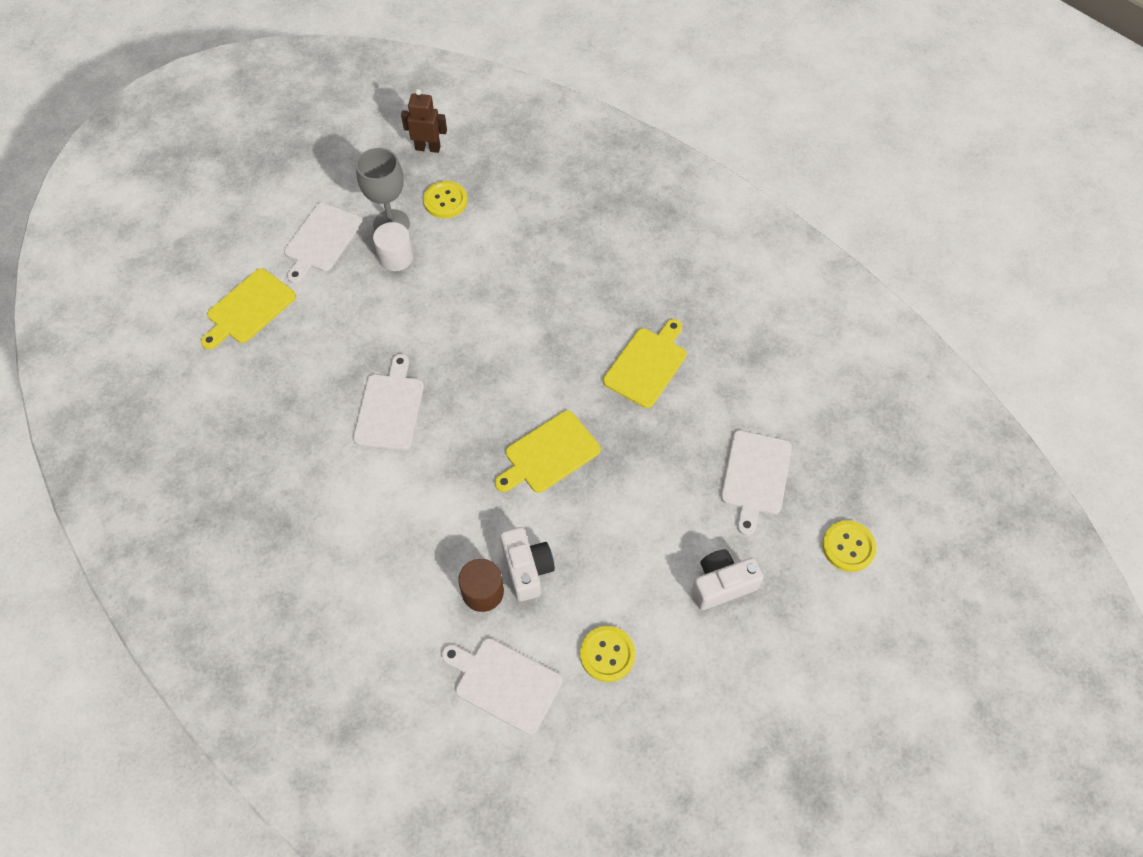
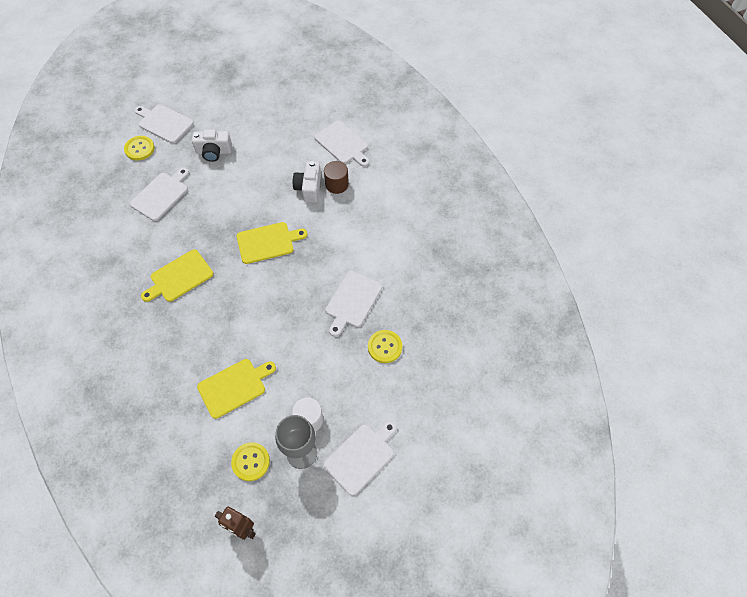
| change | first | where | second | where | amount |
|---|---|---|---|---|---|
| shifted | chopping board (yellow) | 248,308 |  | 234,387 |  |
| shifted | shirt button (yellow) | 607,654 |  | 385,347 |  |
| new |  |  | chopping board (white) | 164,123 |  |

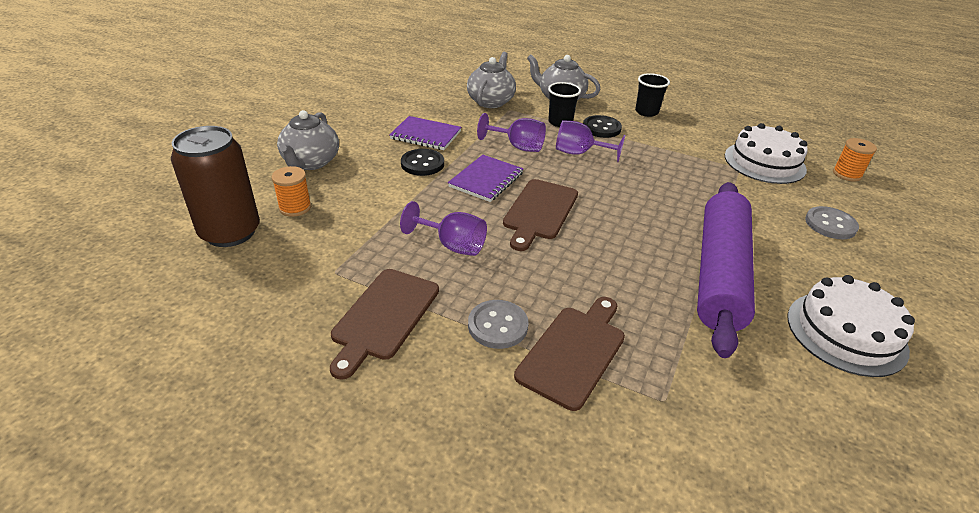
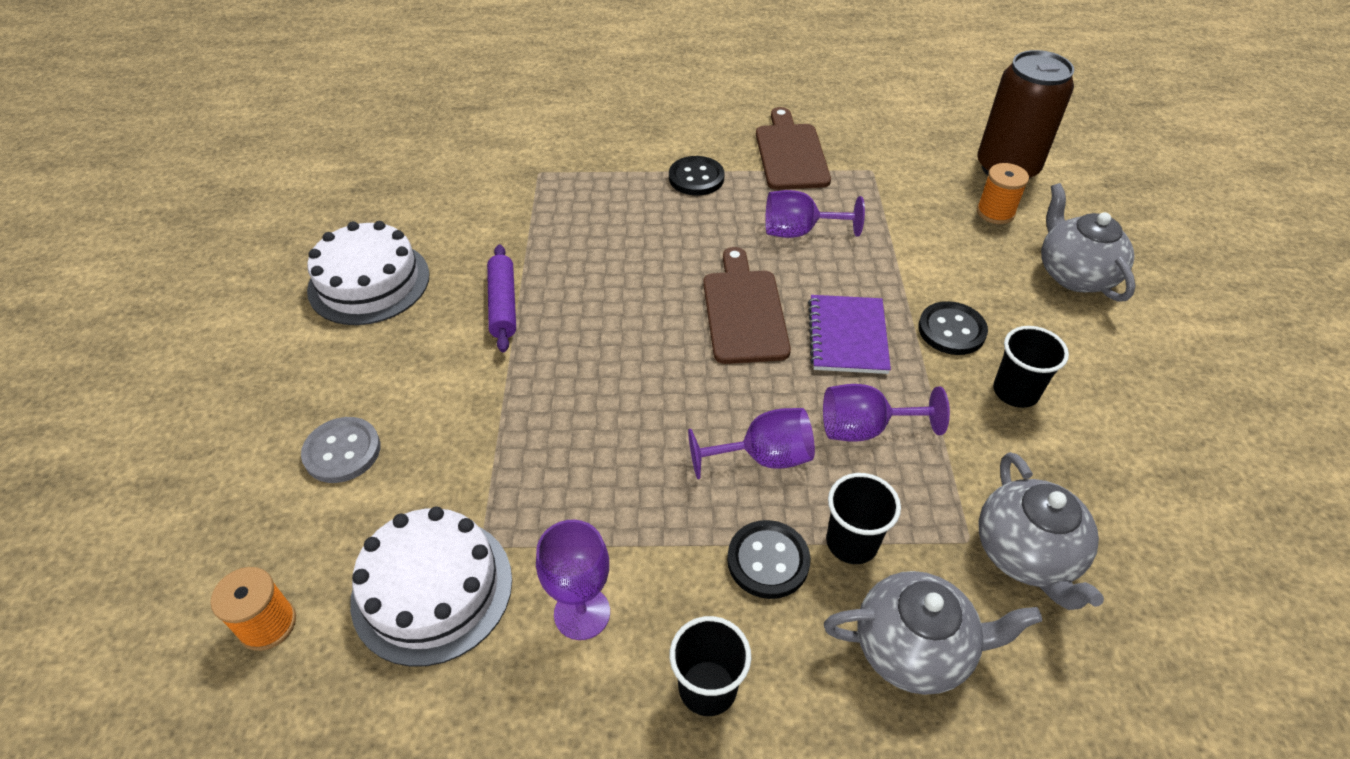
| change | first | where | second | where | amount |
|---|---|---|---|---|---|
| swapped | notepad (royal purple) | 425,135 | tumbler (ebony) | 1015,392 |  |
| scaled | dough roller (royal purple) | 719,273 |  | 503,305 | x0.46 |
| gone | chopping board (dark brown) | 574,352 |  |  |  |
| repainted | shirt button (gray) | 497,326 | shirt button (ebony) | 696,178 |  |
| new |  |  | chalice (royal purple) | 582,613 |  |

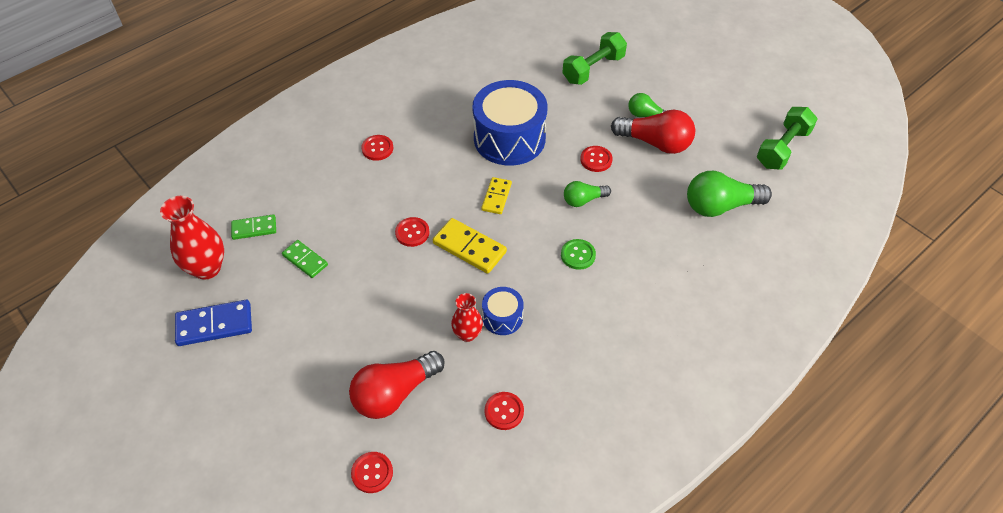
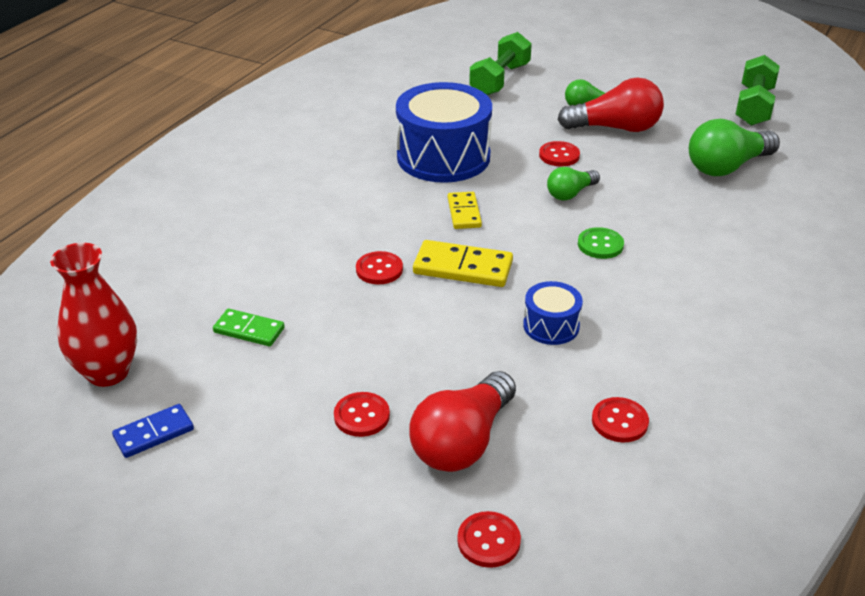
| change | first | where | second | where | amount |
|---|---|---|---|---|---|
| shifted | shirt button (scarlet) | 377,148 |  | 361,416 |  |
| gone | domino piece (green) | 254,228 |  |  |  |
| gone | tall vase (scarlet) | 467,334 |  |  |  |
| scaled | domino piece (cobalt) | 214,325 |  | 154,433 | x0.64 |

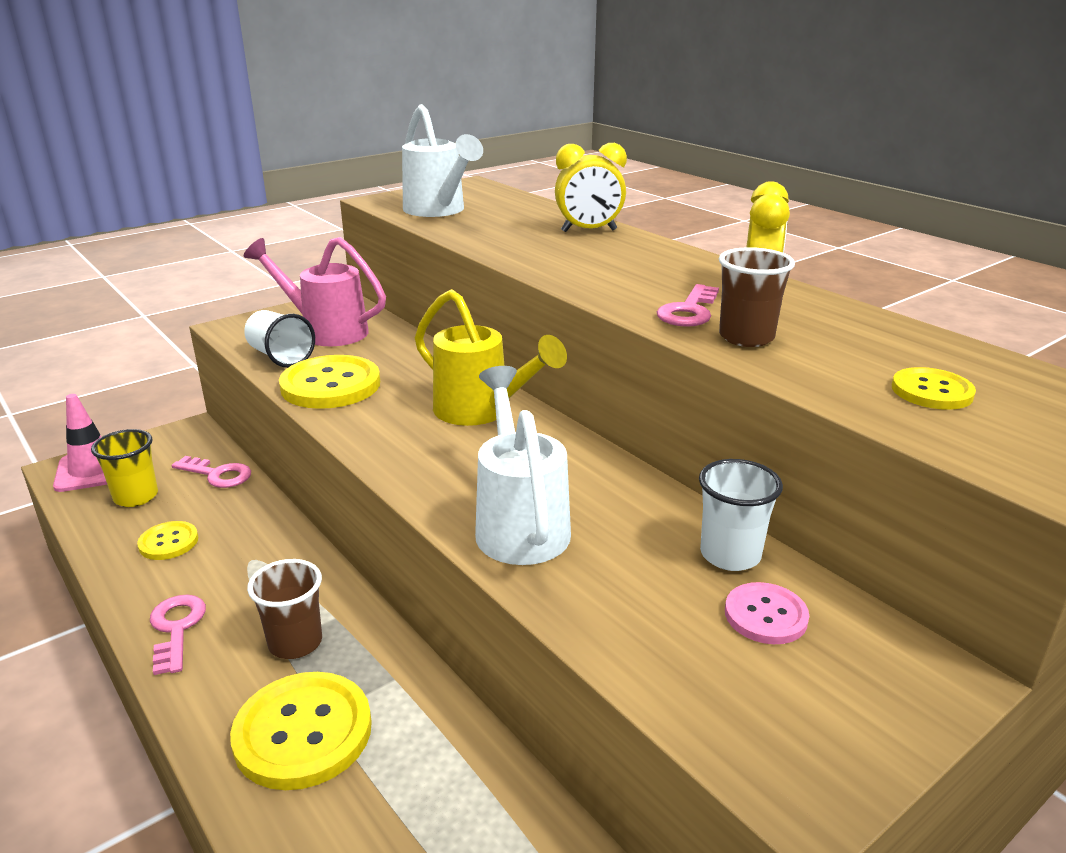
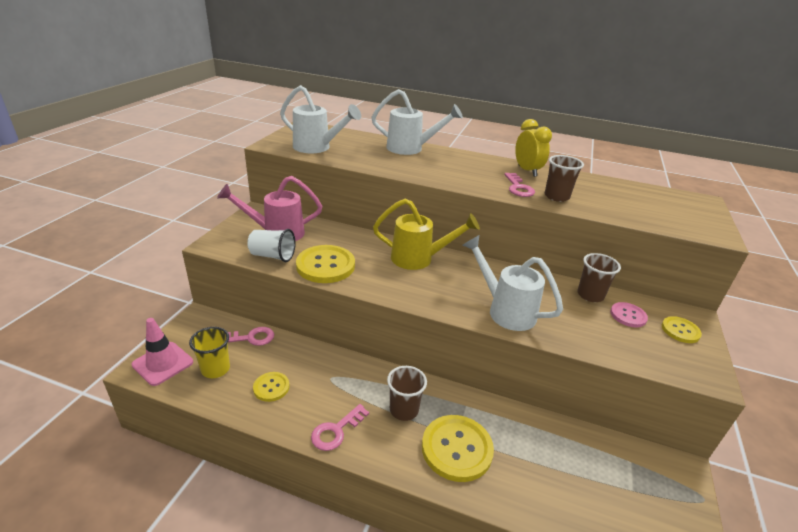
| change | first | where | second | where | amount |
|---|---|---|---|---|---|
| swapped | clock (yellow) | 589,231 | watering pot (white) | 411,149 |  |
| shifted | shirt button (yellow) | 932,391 |  | 680,330 |  |
| repainted | tumbler (white) | 730,555 | tumbler (dark brown) | 590,295 |  |
| rotated | latchkey (rose-pink) | 176,628 |  | 336,431 | 90 degrees counterclockwise |

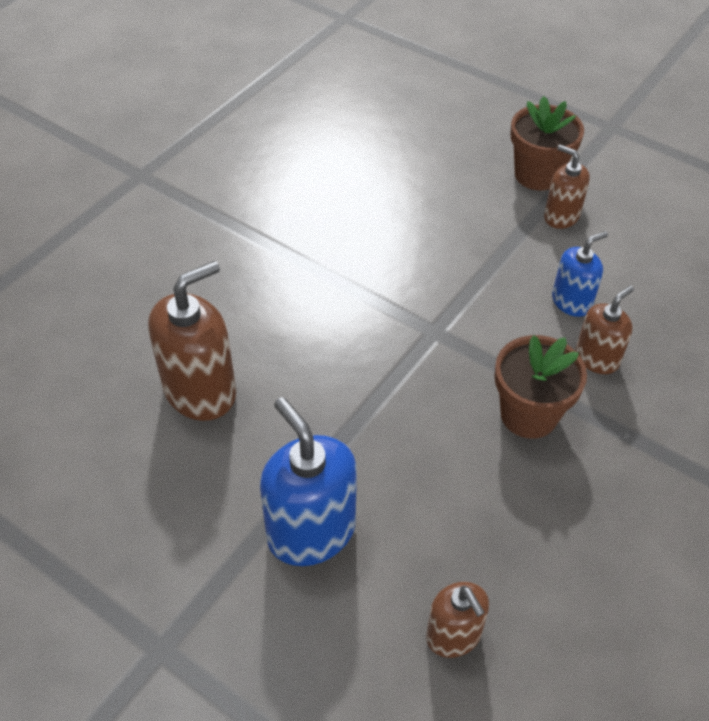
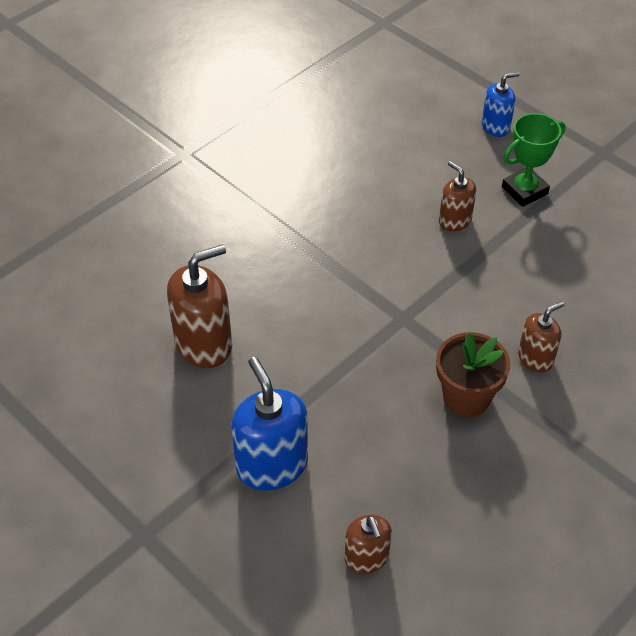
| change | first | where | second | where | amount |
|---|---|---|---|---|---|
| swapped | potted plant (dark brown) | 537,175 | prize cup (green) | 524,190 |  |
| shifted | soap pump (dark brown) | 561,216 |  | 455,220 |  |
| shifted | soap pump (cobalt) | 571,302 |  | 495,126 |  |

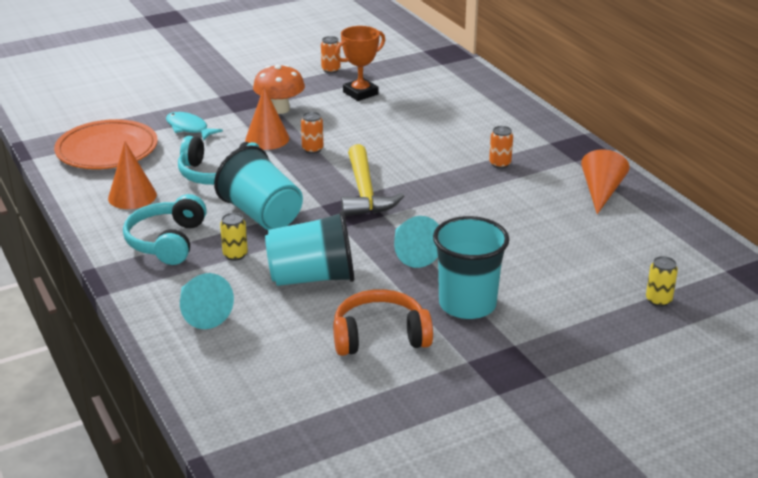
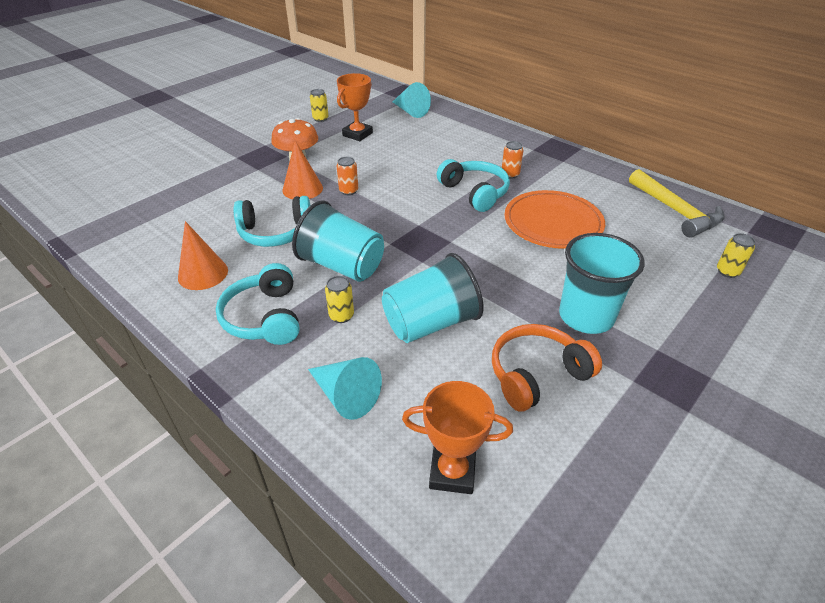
| change | first | where | second | where | amount |
|---|---|---|---|---|---|
| repainted | soda can (orange) | 331,70 | soda can (yellow) | 320,119 |  |
| gone | toy fish (turquoise) | 189,128 |  |  |  |
| shifted | dinner plate (orange) | 107,150 |  | 553,223 |  |
| shifted | hammer (yellow) | 365,193 |  | 676,211 |  |
| gone | cone (orange) | 601,192 |  |  |  |
| shifted | cone (turquoise) | 412,253 |  | 410,111 |  |
| new |  |  | headphones (turquoise) | 474,192 |  |
| new |  |  | prize cup (orange) | 452,472 |  |

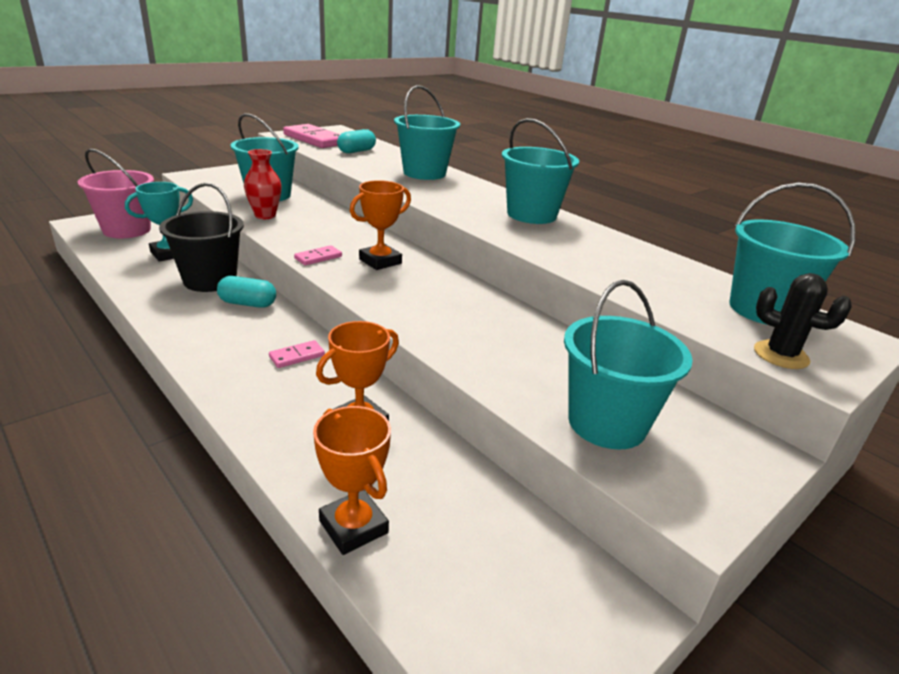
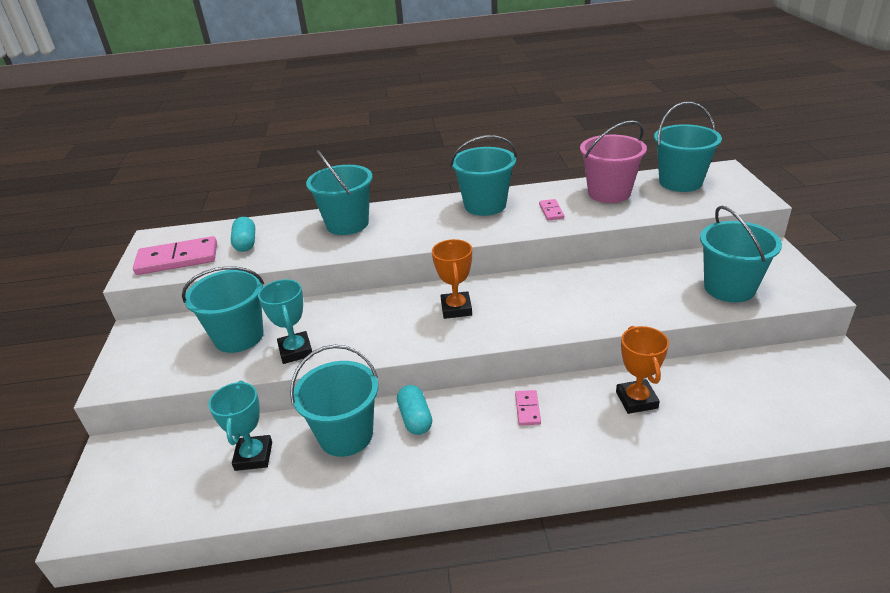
| change | first | where | second | where | amount |
|---|---|---|---|---|---|
| shifted | bucket (rose-pink) | 127,230 |  | 609,193 |  |
| swapped | tall vase (scarlet) | 265,215 | prize cup (turquoise) | 295,351 |  |
| repainted | bucket (ebony) | 210,280 | bucket (turquoise) | 346,435 |  |
| shifted | domino piece (rose-pink) | 318,257 |  | 551,211 |  |
| gone | saguaro cactus (ebony) | 781,355 |  |  |  |
| rotated | pill (turquoise) | 248,304 |  | 415,419 | 60 degrees counterclockwise |
| gone | prize cup (orange) | 353,527 |  |  |  |

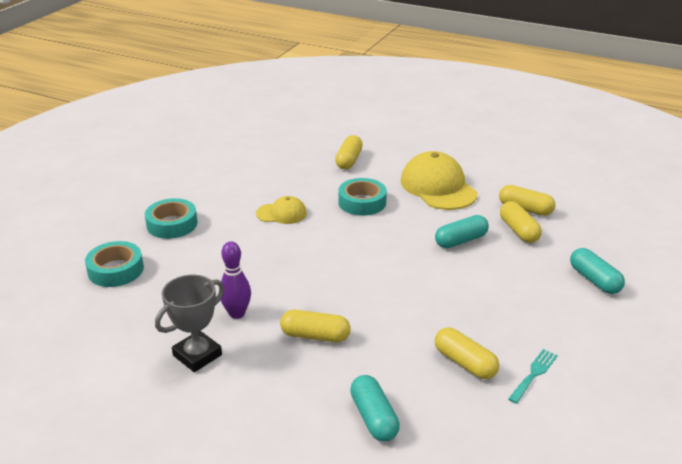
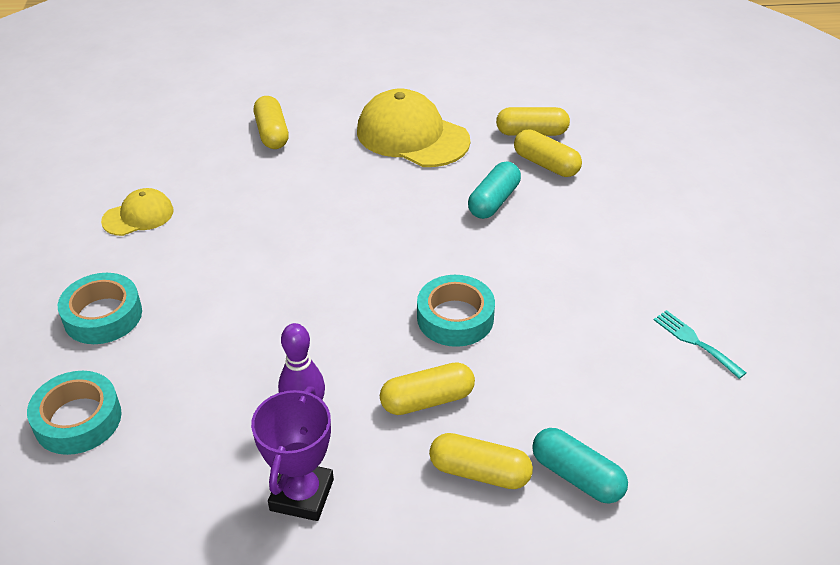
| change | first | where | second | where | amount |
|---|---|---|---|---|---|
| shifted | roll of tape (turquoise) | 362,202 |  | 455,318 |  |
| shifted | peaked cap (yellow) | 281,213 |  | 138,216 |  |
| gone | pill (turquoise) | 594,280 |  |  |  |
| repainted | prize cup (gray) | 197,355 | prize cup (royal purple) | 302,495 |  |
| shifted | pill (yellow) | 465,363 |  | 479,472 |  |
| rotated | fork (turquoise) | 534,374 |  | 695,342 | 45 degrees counterclockwise |

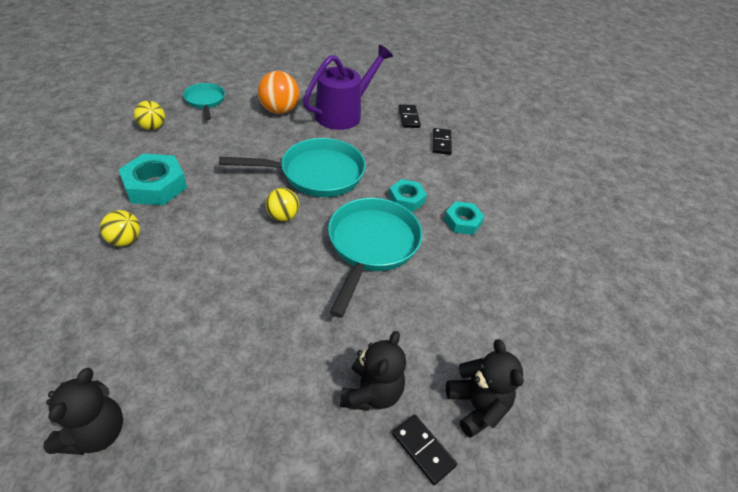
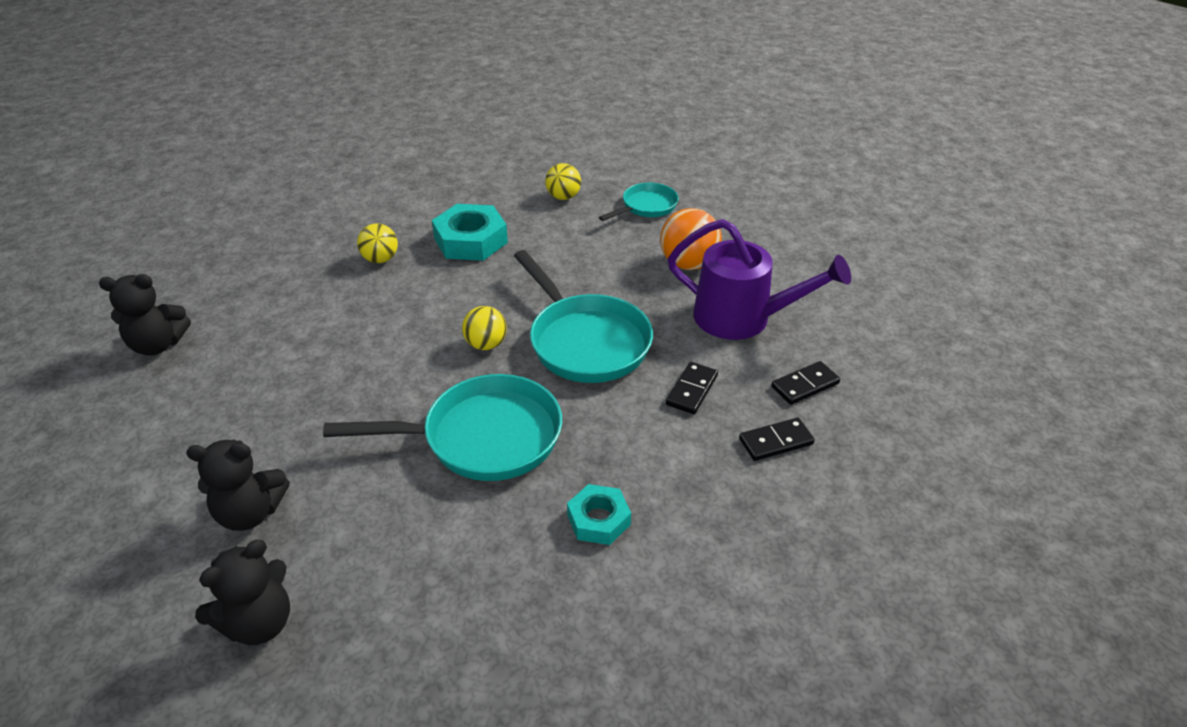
| change | first | where | second | where | amount |
|---|---|---|---|---|---|
| gone | hexagon nut (turquoise) | 406,199 |  |  |  |
| shifted | domino piece (ebony) | 423,450 |  | 692,390 |  |

